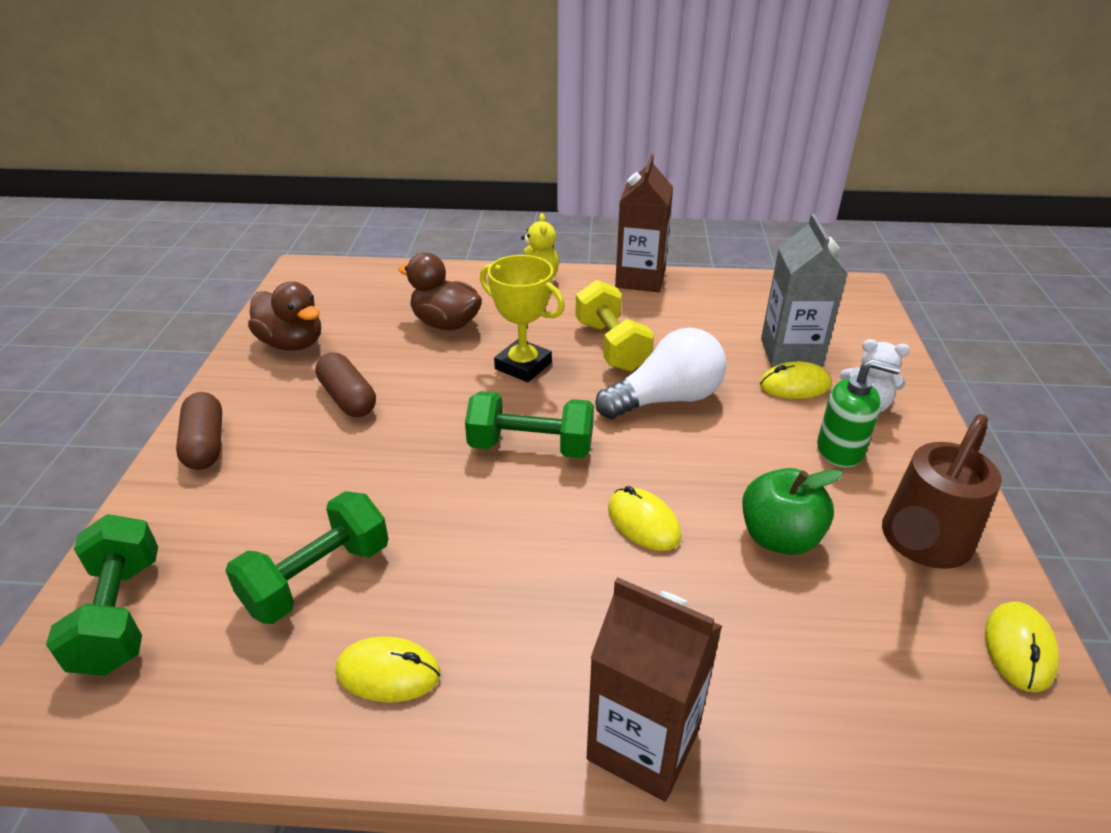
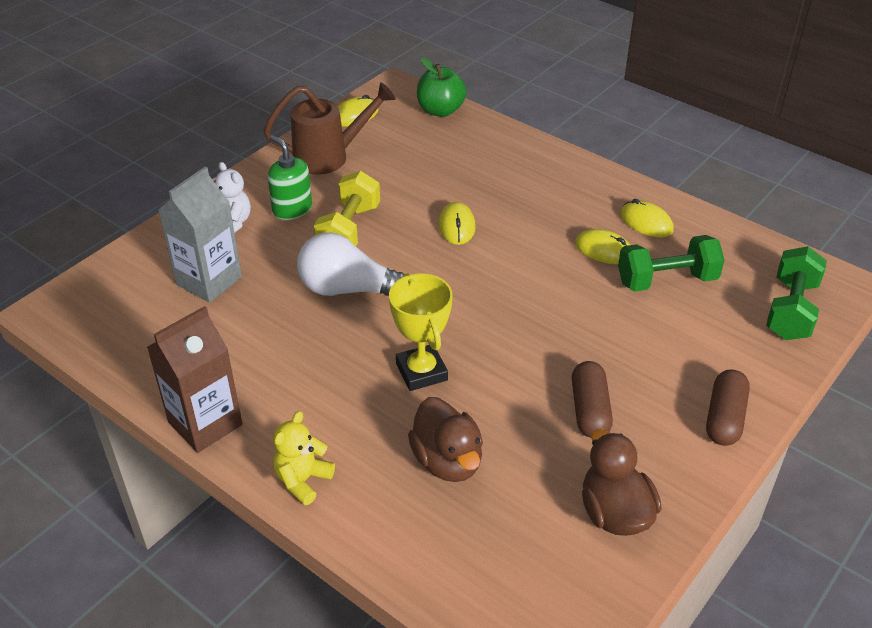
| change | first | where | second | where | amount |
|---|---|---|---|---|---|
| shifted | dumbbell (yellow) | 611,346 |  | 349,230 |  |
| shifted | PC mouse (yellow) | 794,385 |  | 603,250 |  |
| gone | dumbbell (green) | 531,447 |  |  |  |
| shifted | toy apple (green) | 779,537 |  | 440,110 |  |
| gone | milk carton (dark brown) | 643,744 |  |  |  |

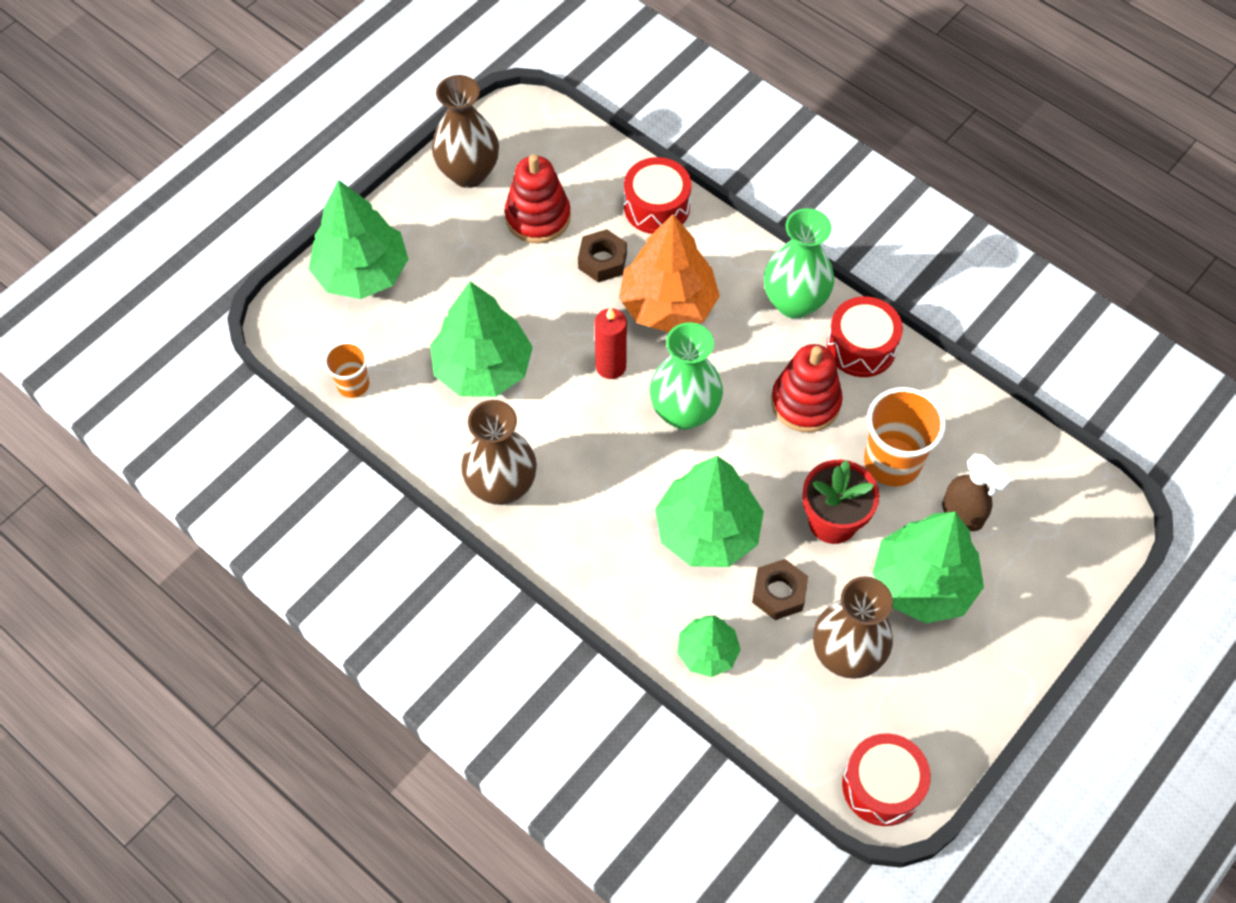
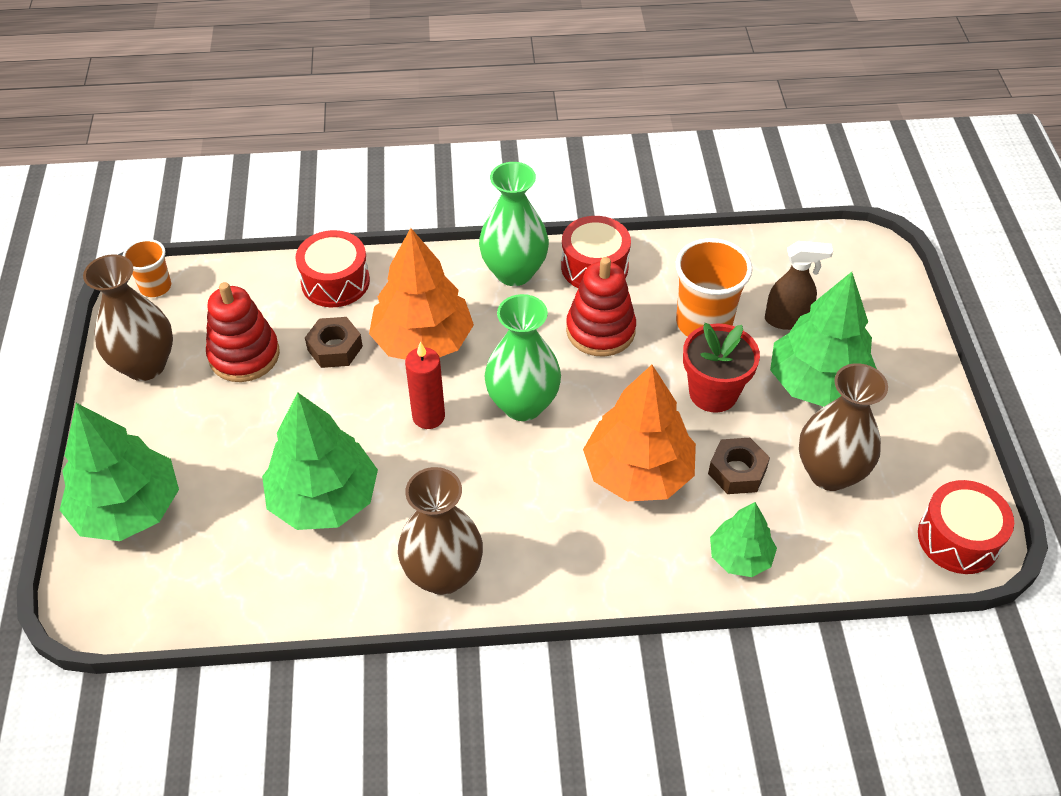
| change | first | where | second | where | amount |
|---|---|---|---|---|---|
| shifted | tumbler (orange) | 353,384 |  | 155,287 |  |
| repainted | tree (green) | 707,531 | tree (orange) | 638,472 |  |

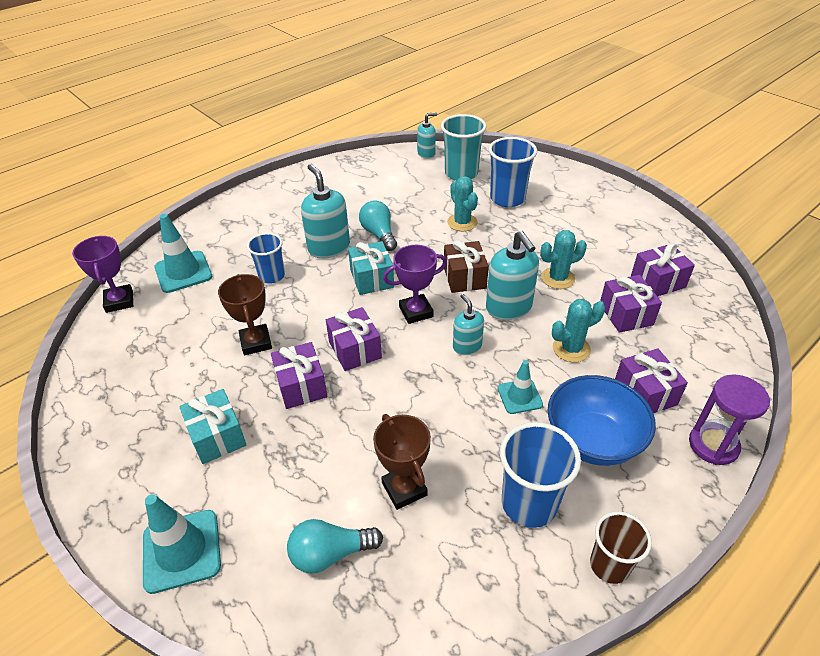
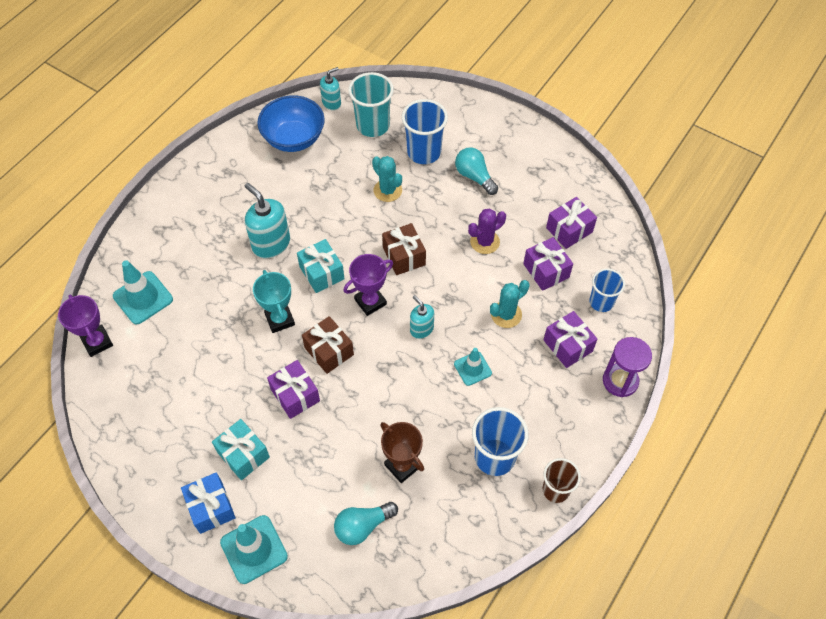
| change | first | where | second | where | amount |
|---|---|---|---|---|---|
| shifted | bulb (turquoise) | 379,234 |  | 474,176 |  |
| repainted | saguaro cactus (turquoise) | 558,278 | saguaro cactus (royal purple) | 485,242 |  |
| gone | soap pump (turquoise) | 509,308 |  |  |  |
| shifted | tumbler (cobalt) | 272,276 |  | 601,302 |  |
| gone | prize cup (dark brown) | 256,342 |  |  |  |
| repainted | present (royal purple) | 355,350 | present (dark brown) | 329,351 |  |
| shifted | bowl (cobalt) | 592,440 |  | 294,139 |  |
| new |  |  | prize cup (turquoise) | 280,319 |  |
| new |  |  | present (cobalt) | 211,507 |  |

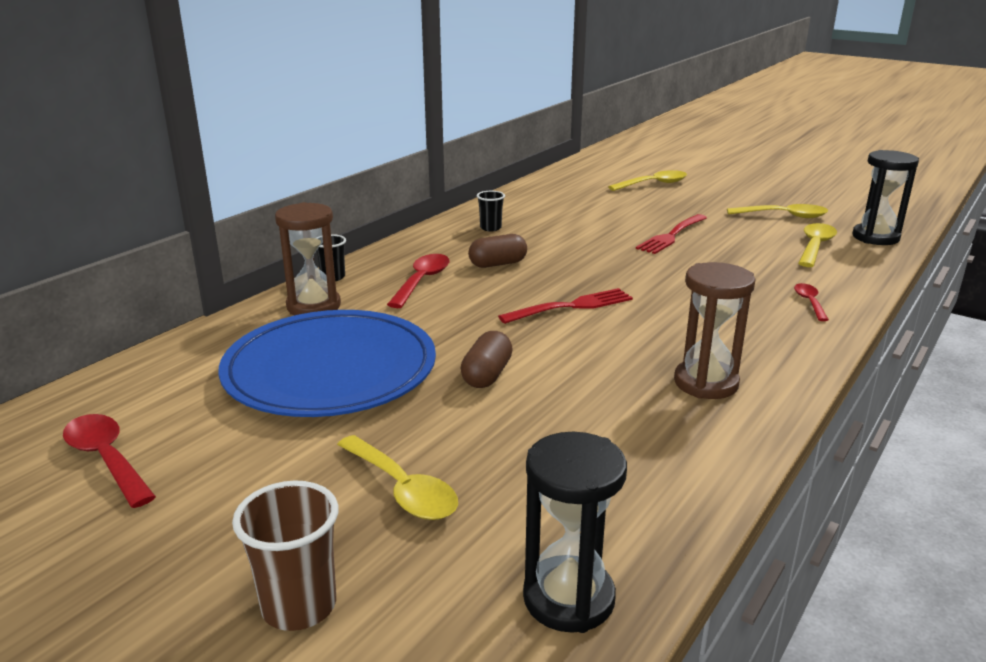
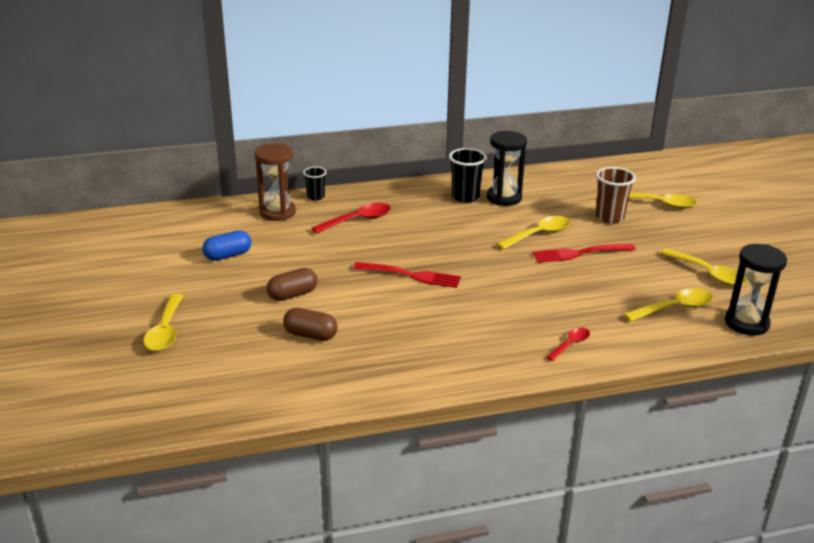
| change | first | where | second | where | amount |
|---|---|---|---|---|---|
| scaled | tumbler (ebony) | 490,228 |  | 465,197 | x1.61 |
| shifted | pill (dark brown) | 498,264 |  | 310,335 |  |
| gone | sandglass (dark brown) | 706,383 |  |  |  |
| swapped | dinner plate (cobalt) | 330,370 | pill (cobalt) | 228,255 |  |
| gone | teaspoon (scarlet) | 106,459 |  |  |  |
| shifted | sandglass (ebony) | 568,598 |  | 504,198 |  |
| shifted | tumbler (dark brown) | 299,606 |  | 609,217 |  |
| new |  |  | teaspoon (yellow) | 539,234 |  |

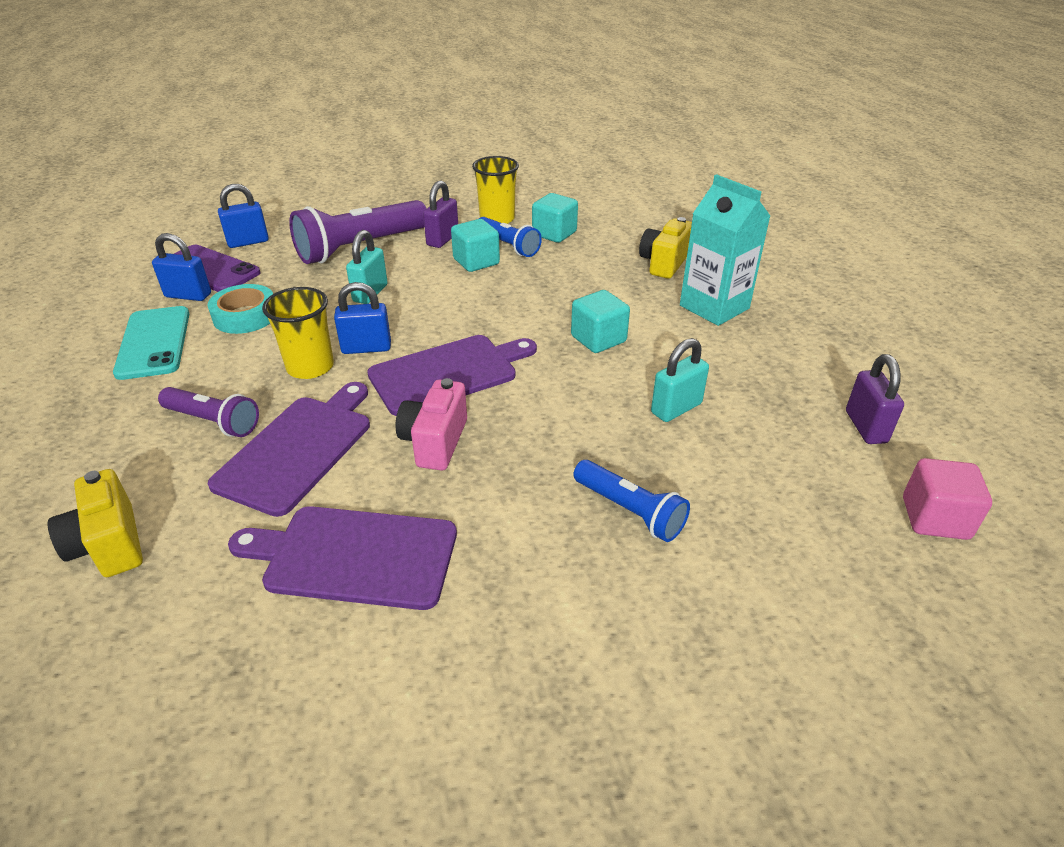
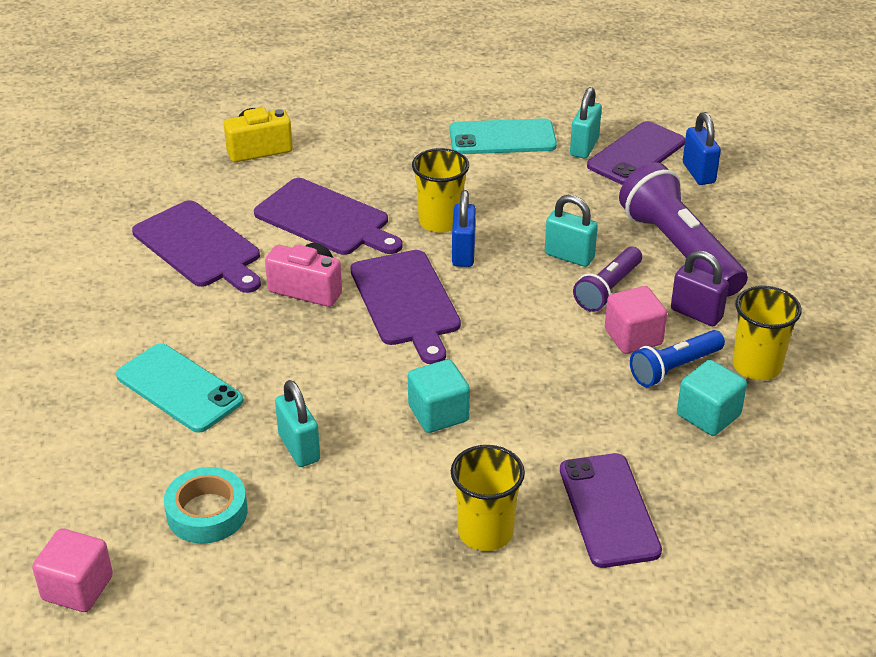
| change | first | where | second | where | amount |
|---|---|---|---|---|---|
| swapped | milk carton (turquoise) | 714,307 | tumbler (yellow) | 485,532 |  |
| swapped | photo camera (yellow) | 664,263 | mobile phone (royal purple) | 609,510 |  |
| repainted | cube (turquoise) | 476,262 | cube (rose-pink) | 633,337 |  |
| repainted | padlock (cobalt) | 188,295 | padlock (turquoise) | 584,147 |  |
| shifted | roll of tape (turquoise) | 245,316 |  | 207,512 |  |
| gone | padlock (royal purple) | 865,427 |  |  |  |
| shifted | flashlight (royal purple) | 213,422 |  | 608,289 |  |
| swapped | flashlight (cobalt) | 630,511 | mobile phone (turquoise) | 179,388 |  |
| rotated | chopping board (royal purple) | 354,556 |  | 199,247 | 120 degrees clockwise |

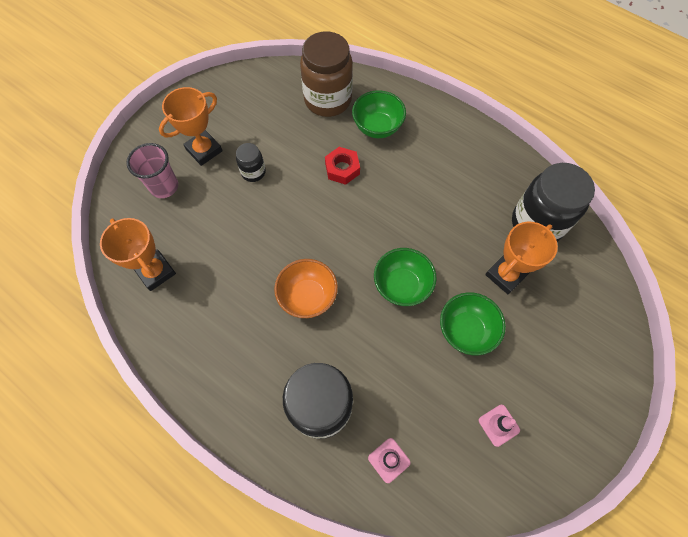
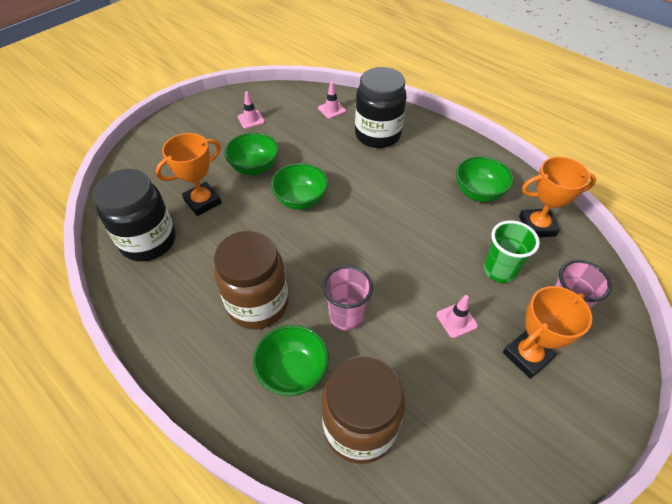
| change | first | where | second | where | amount |
|---|---|---|---|---|---|
| swapped | preserve jar (ebony) | 253,172 | safety cone (rose-pink) | 456,320 |  |
| swapped | hexagon nut (scarlet) | 342,169 | tumbler (rose-pink) | 346,316 |  |
| rotated | prize cup (orange) | 156,272 |  | 537,226 | 60 degrees counterclockwise |
| gone | bowl (orange) | 308,297 |  |  |  |
| new |  |  | bowl (green) | 478,193 |  |
| new |  |  | tumbler (green) | 499,270 |  |
| new |  |  | preserve jar (dark brown) | 258,304 |  |

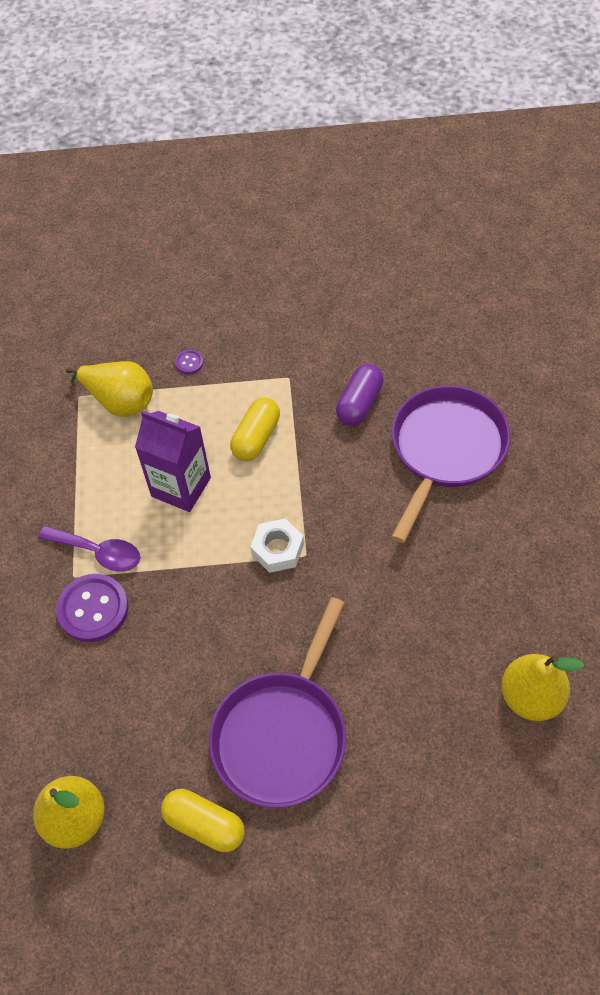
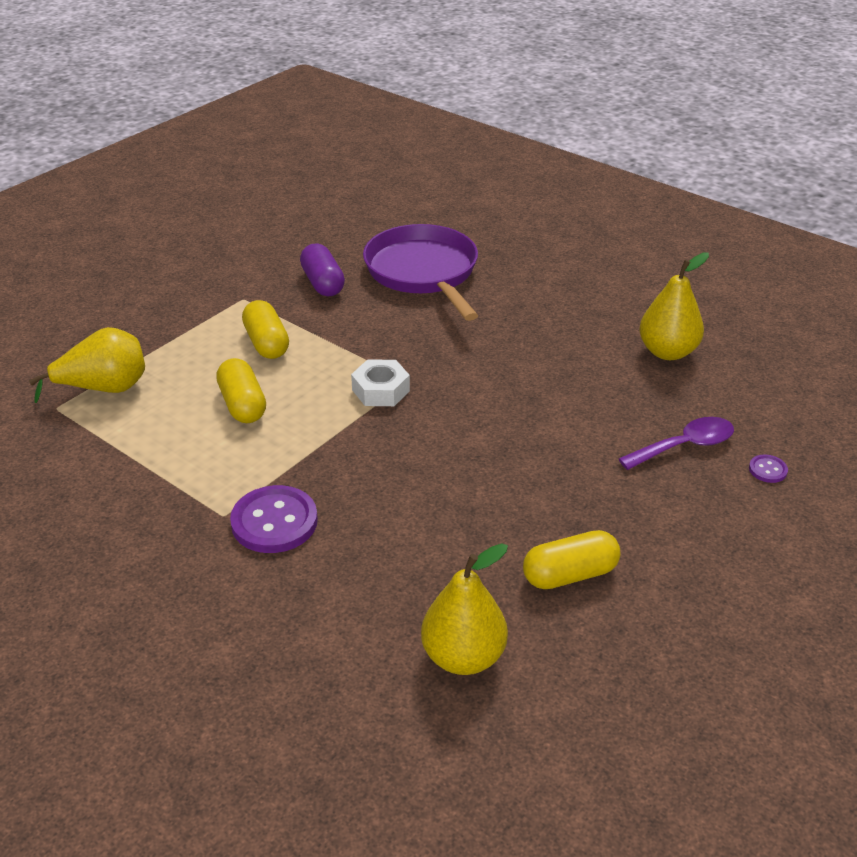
| change | first | where | second | where | amount |
|---|---|---|---|---|---|
| shifted | shirt button (royal purple) | 189,362 |  | 767,470 |  |
| swapped | milk carton (royal purple) | 181,487 | pill (yellow) | 243,405 |  |
| shifted | teaspoon (royal purple) | 99,552 |  | 685,446 |  |
| gone | pan (royal purple) | 282,734 |  |  |  |

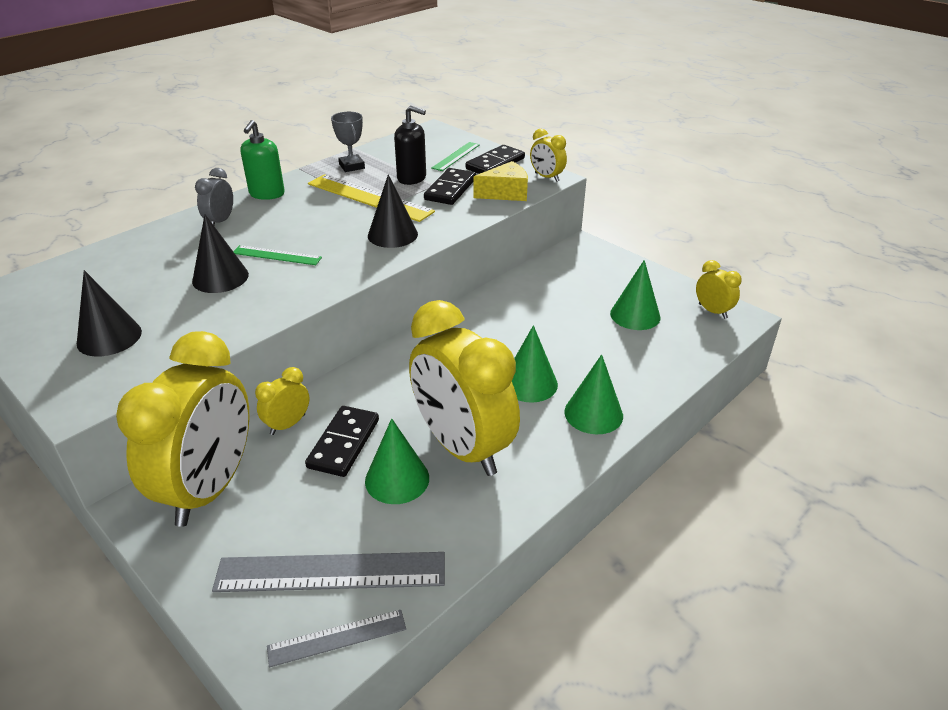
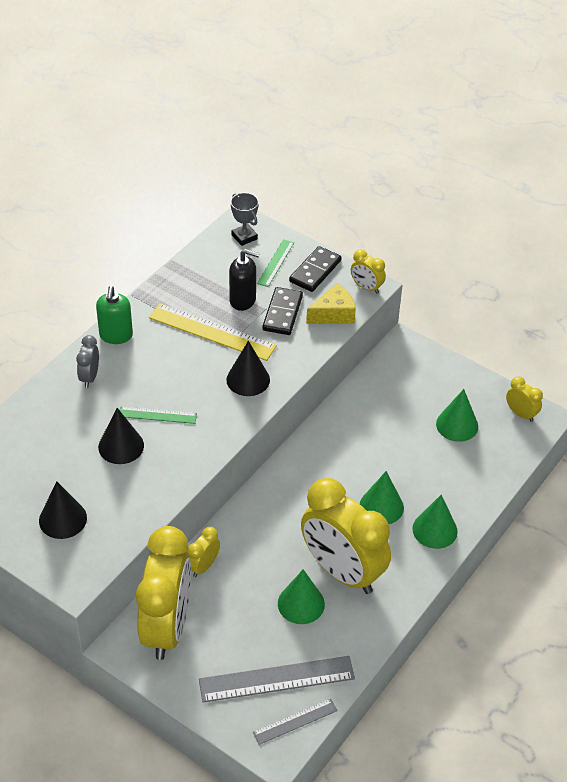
| change | first | where | second | where | amount |
|---|---|---|---|---|---|
| shifted | prize cup (gray) | 352,166 |  | 244,237 |  |
| gone | domino piece (ebony) | 344,443 |  |  |  |

